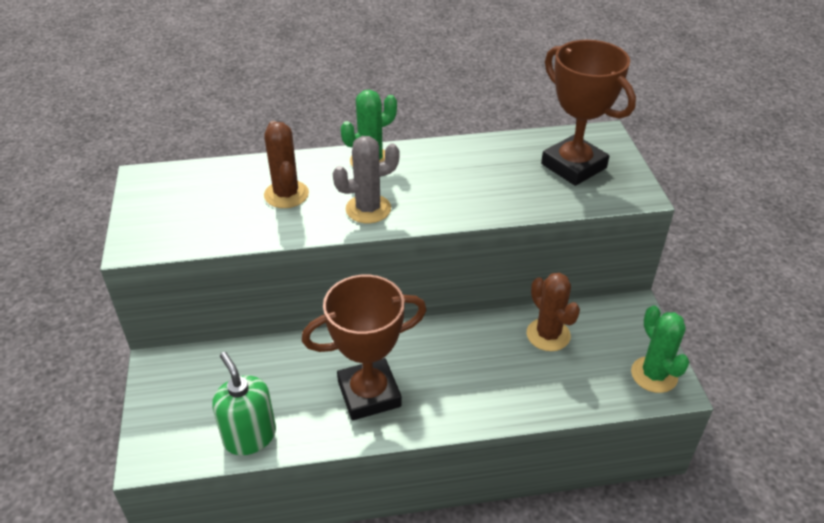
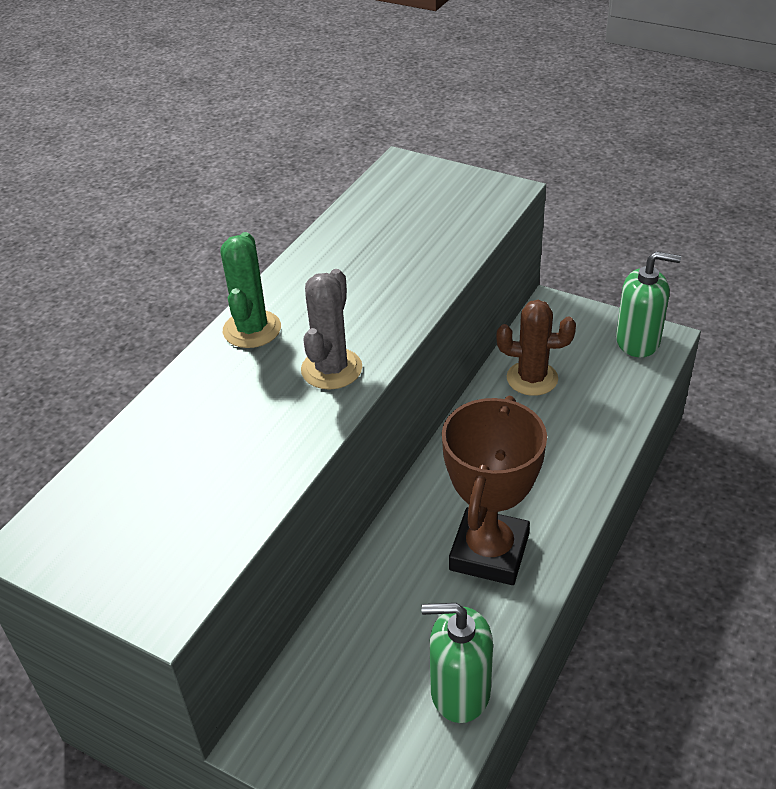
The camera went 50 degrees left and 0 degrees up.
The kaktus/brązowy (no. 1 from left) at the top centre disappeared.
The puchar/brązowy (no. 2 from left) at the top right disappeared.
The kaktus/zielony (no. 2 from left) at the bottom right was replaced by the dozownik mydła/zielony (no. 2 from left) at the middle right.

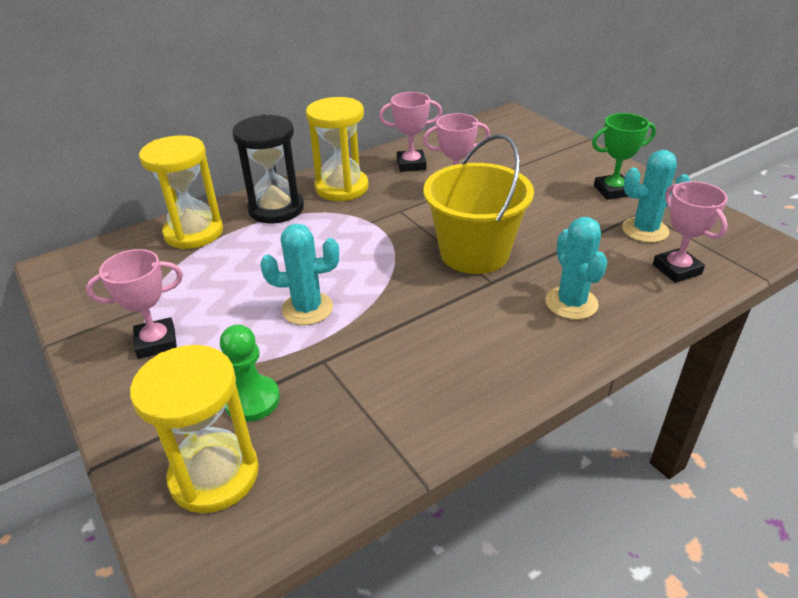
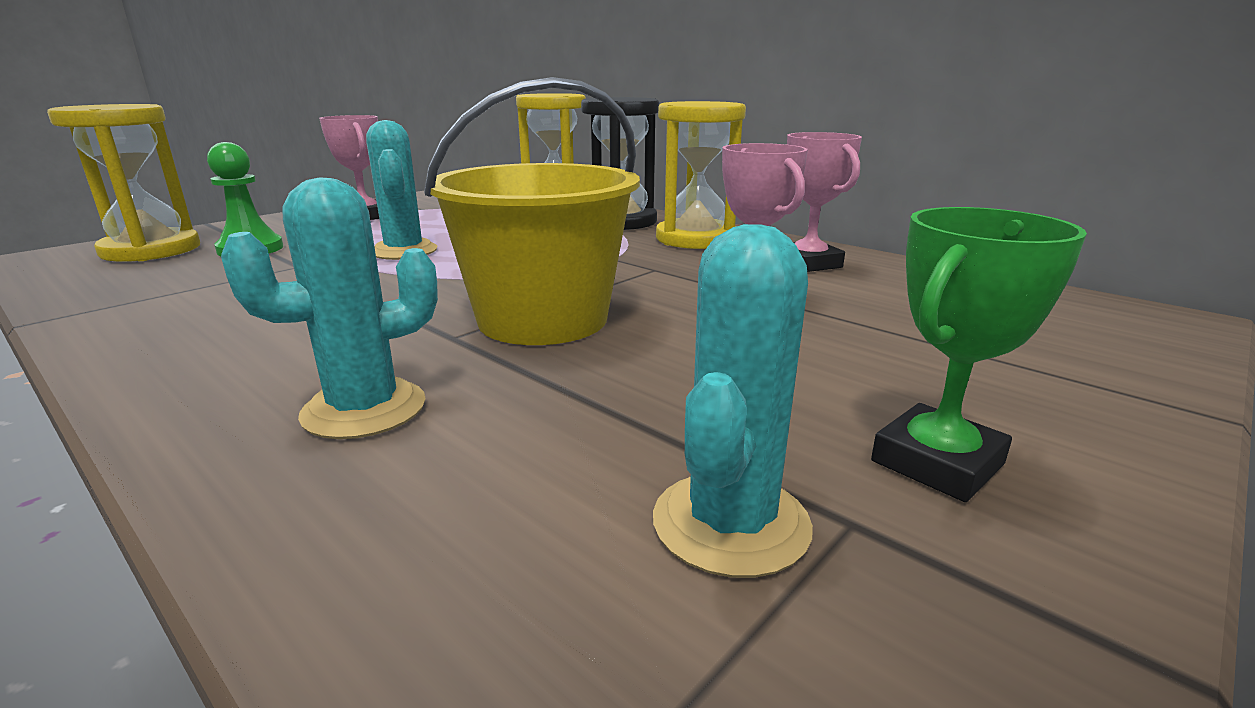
The camera went 75 degrees right and 15 degrees down.
The puchar/zielony at the top right turned 75 degrees clockwise.
The kaktus/turkusowy (no. 3 from left) at the top right turned 45 degrees clockwise.
The puchar/różowy (no. 4 from left) at the middle right disappeared.

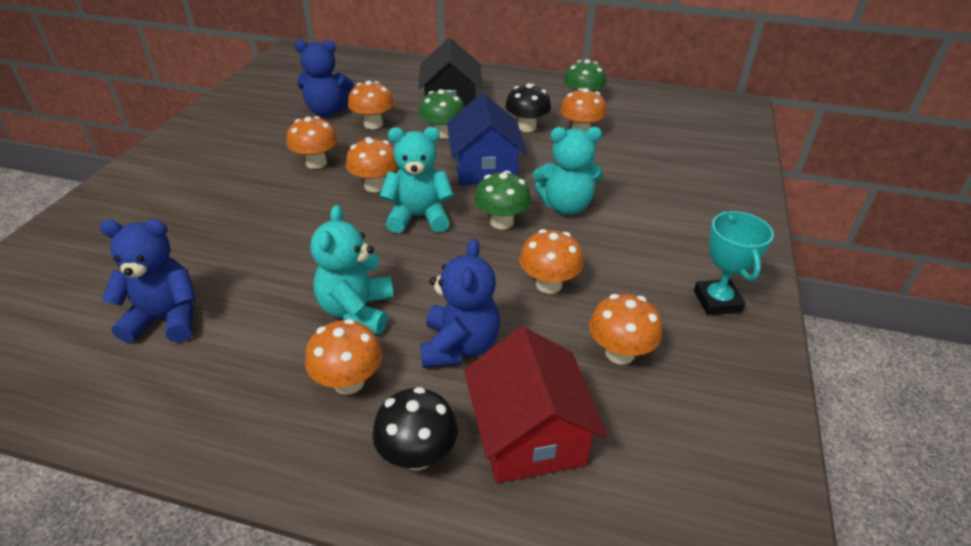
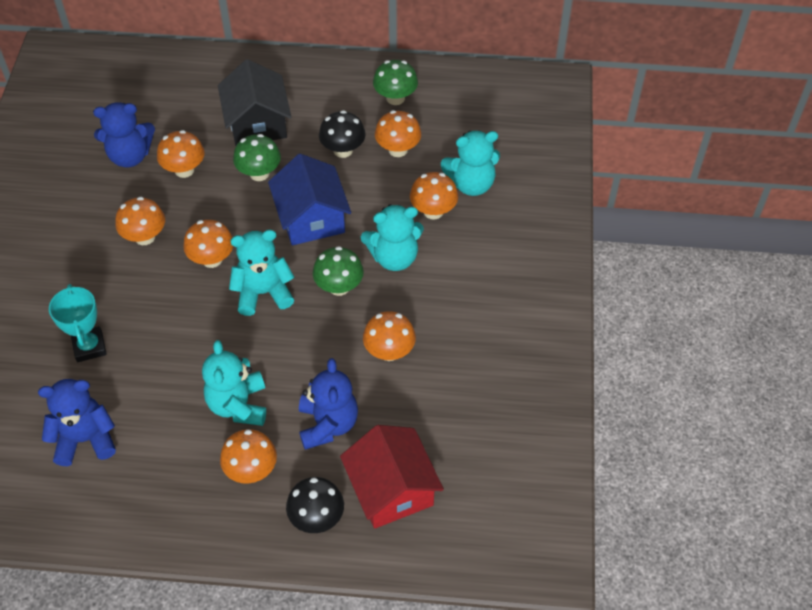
The camera went 10 degrees left and 15 degrees up.
The grzyb/pomarańczowy (no. 7 from left) moved from the centre to the top centre.
The puchar/turkusowy moved from the middle right to the middle left.
The miś/turkusowy (no. 4 from left) at the top centre appeared.

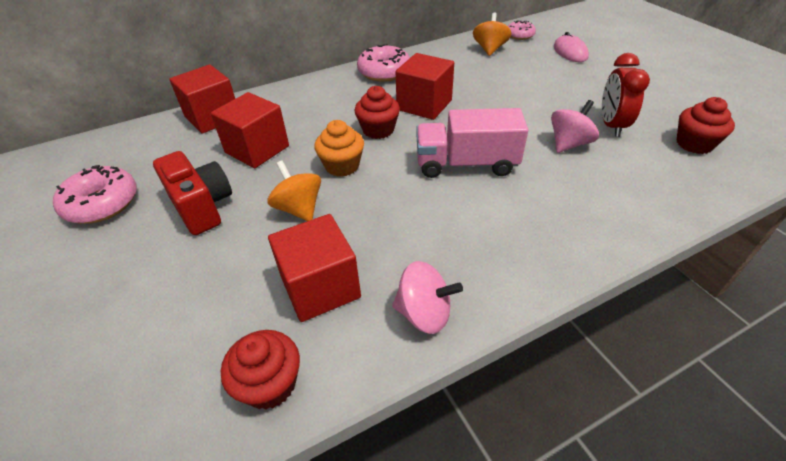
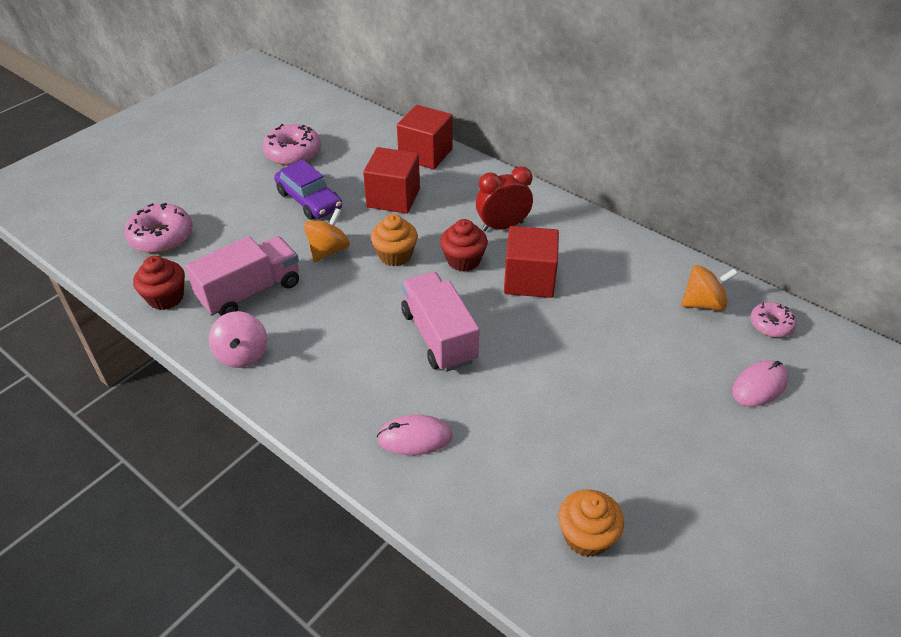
The camera went 65 degrees right and 0 degrees up.
The aparat fotograficzny/czerwony at the middle left was replaced by the samochód/fioletowy at the top centre.
The sześcian/czerwony (no. 3 from left) at the centre was replaced by the ciężarówka/różowy (no. 1 from left) at the middle left.
The donut/różowy (no. 2 from left in the first image) moved from the top centre to the middle left.
The bączek/różowy (no. 2 from left) at the top right disappeared.
The budzik/czerwony moved from the top right to the top centre.
The muffinka/czerwony (no. 3 from left) at the top right became the muffinka/pomarańczowy (no. 2 from left) at the bottom centre.
The myszka/różowy (no. 1 from left) at the bottom centre appeared.

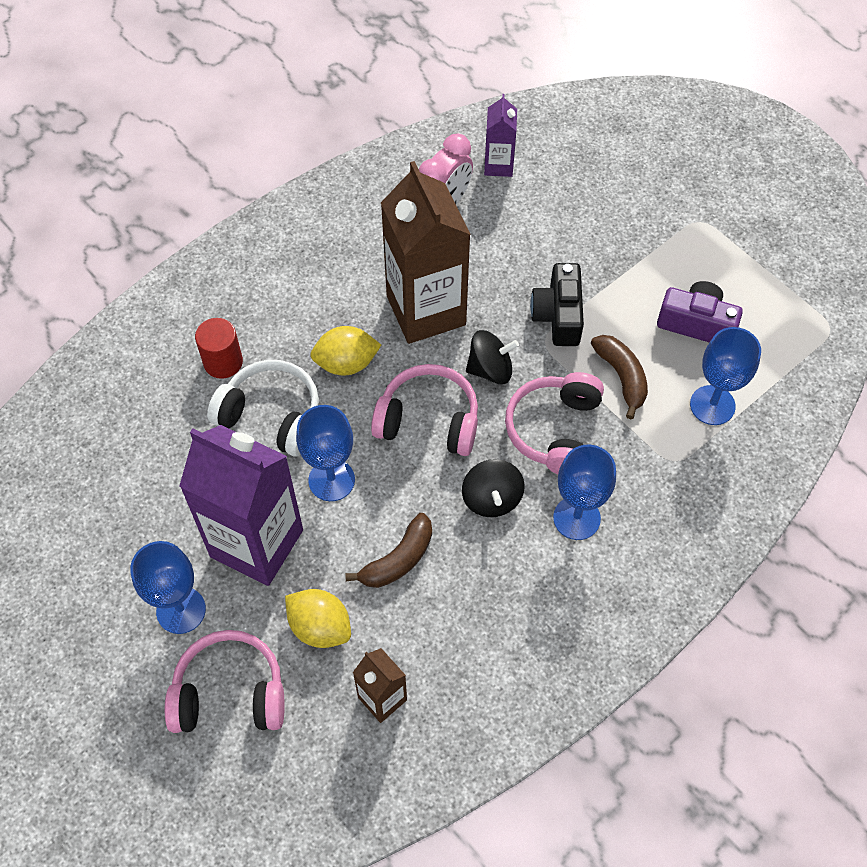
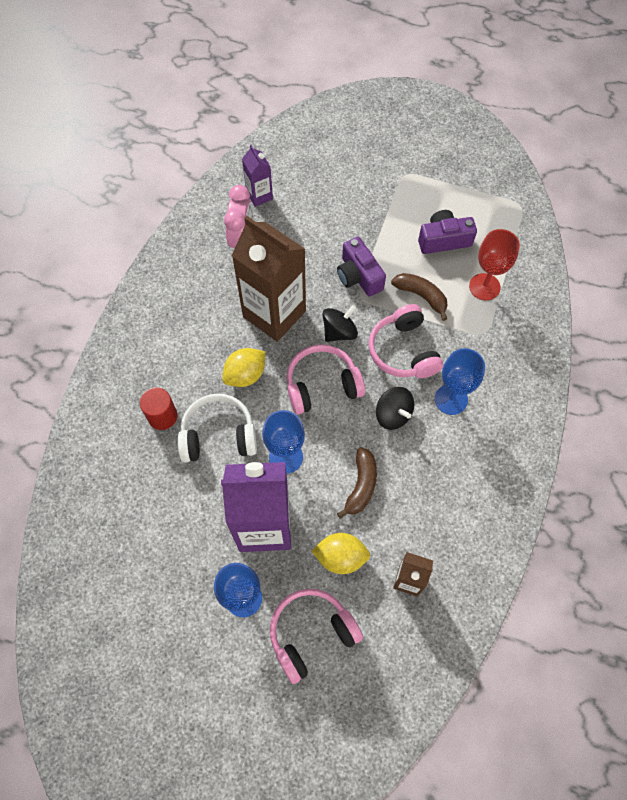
The camera went 30 degrees left and 5 degrees up.
The aparat fotograficzny/czarny at the centre became the aparat fotograficzny/fioletowy (no. 1 from left) at the centre.
The kielich/niebieski (no. 4 from left) at the middle right became the kielich/czerwony at the top right.

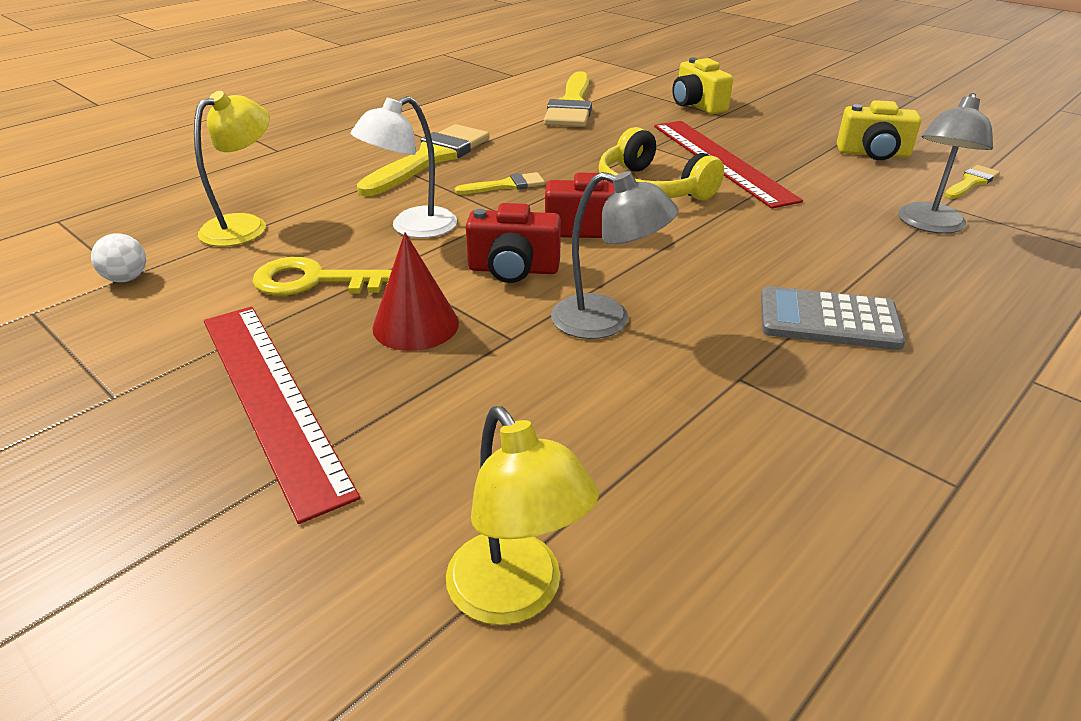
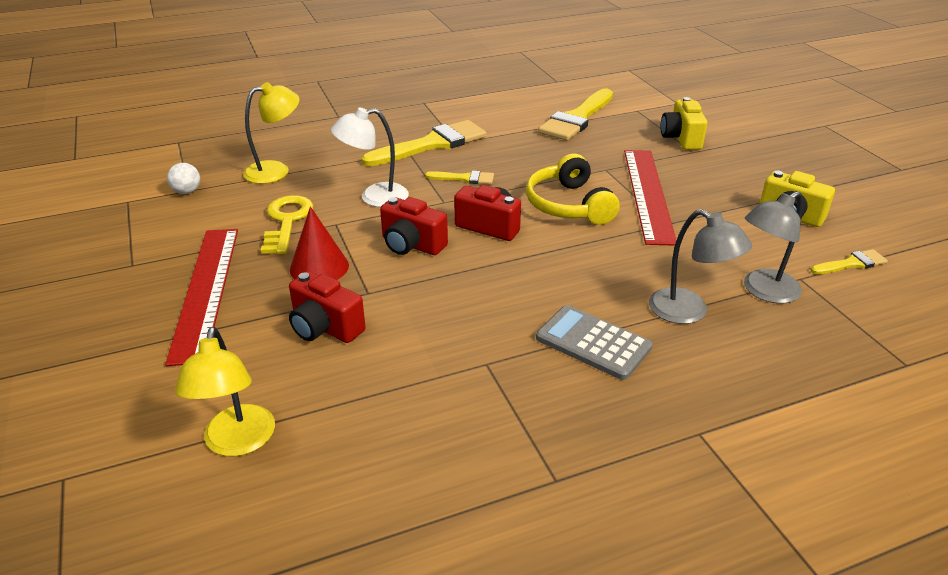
The camera went 25 degrees right and 0 degrees up.
The klucz/żółty at the middle left turned 60 degrees clockwise.
The lampka/szary (no. 1 from left) moved from the centre to the middle right.
The aparat fotograficzny/czerwony (no. 1 from left) at the centre appeared.

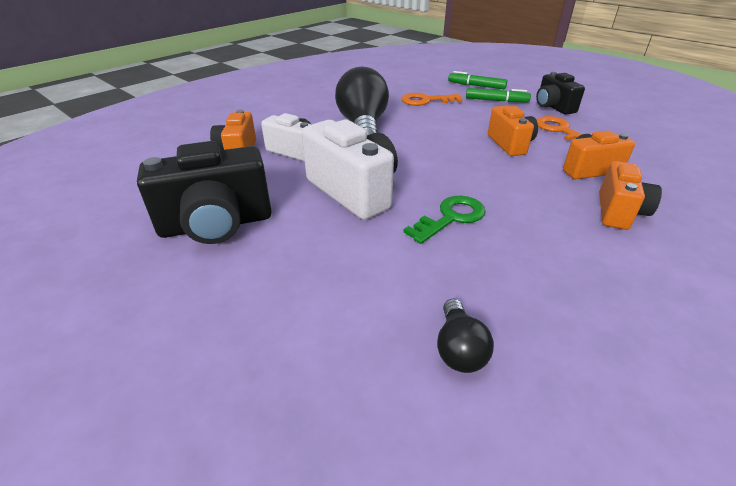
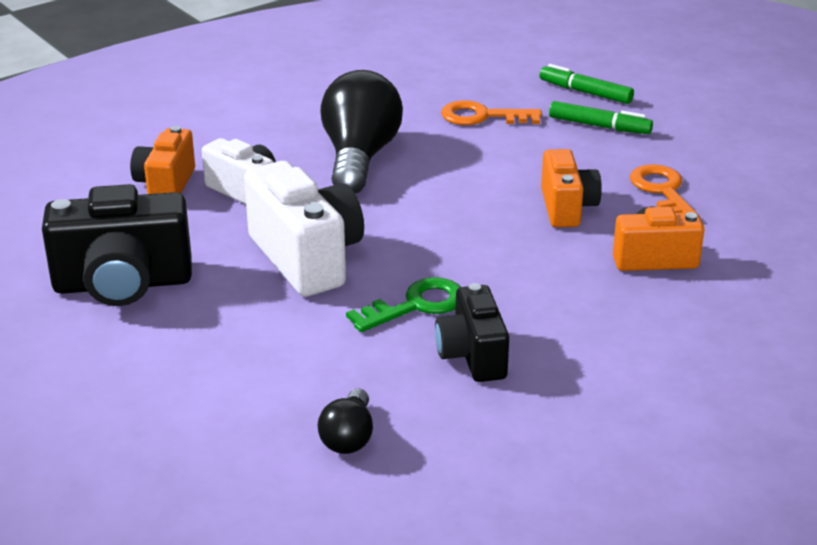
The camera went 10 degrees right and 5 degrees down.
The aparat fotograficzny/czarny (no. 2 from left) moved from the top right to the centre.
The aparat fotograficzny/pomarańczowy (no. 4 from left) at the middle right disappeared.

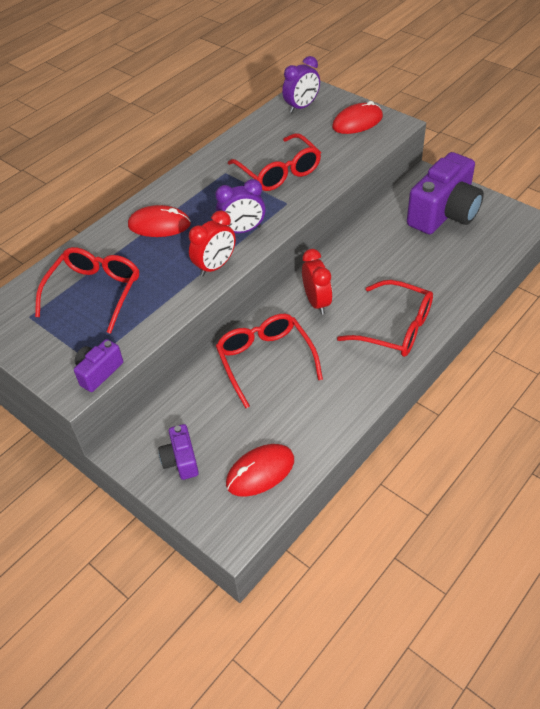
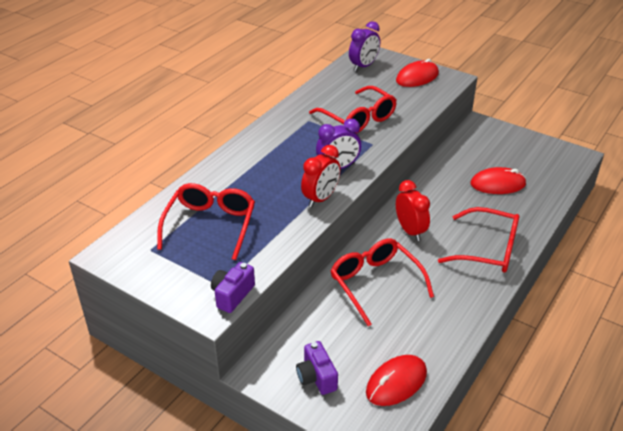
The camera went 10 degrees left and 10 degrees down.
The myszka/czerwony (no. 1 from left in the first image) moved from the top left to the middle right.
The aparat fotograficzny/fioletowy (no. 3 from left) at the top right disappeared.

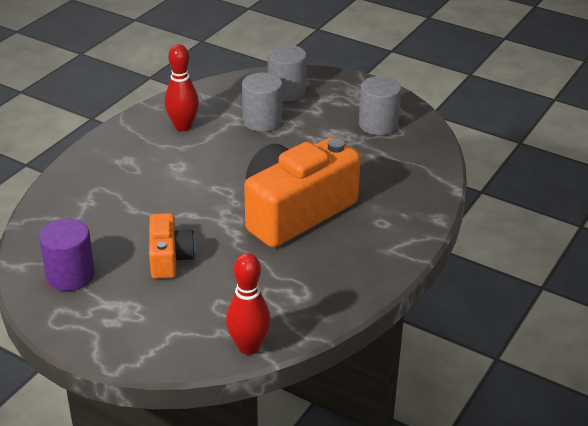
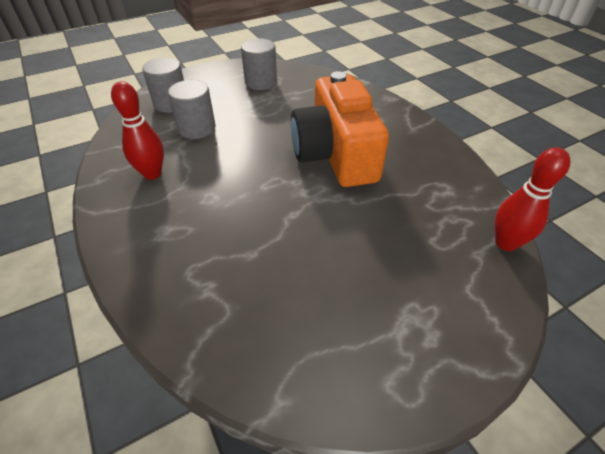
The camera went 60 degrees left and 10 degrees up.
The walec/fioletowy at the middle left disappeared.
The aparat fotograficzny/pomarańczowy (no. 1 from left) at the middle left disappeared.

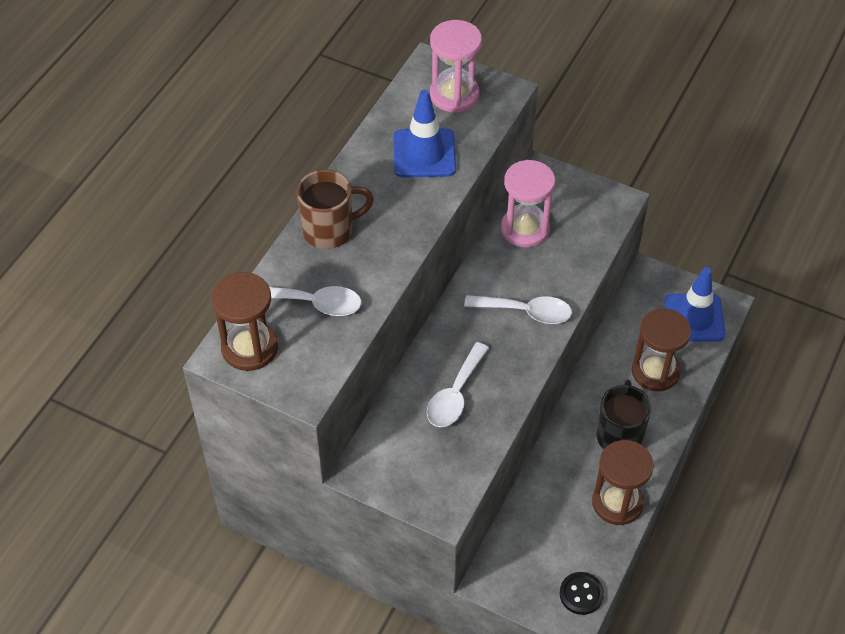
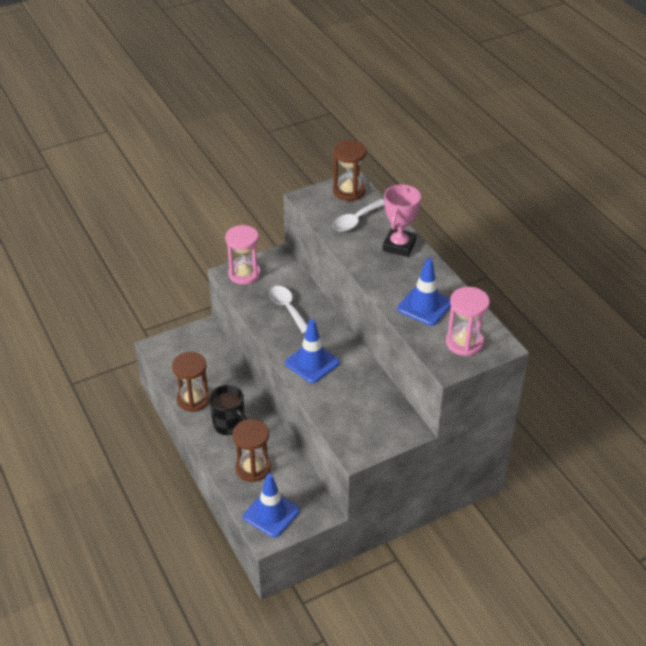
The camera went 125 degrees right and 10 degrees down.
The kubek/brązowy at the top centre was replaced by the puchar/różowy at the centre.
The łyżka/biały (no. 3 from left) at the centre was replaced by the pachołek/niebieski (no. 2 from left) at the centre.
The klepsydra/różowy (no. 2 from left in the first image) moved from the top centre to the centre.
The guzik/czarny at the bottom right disappeared.

